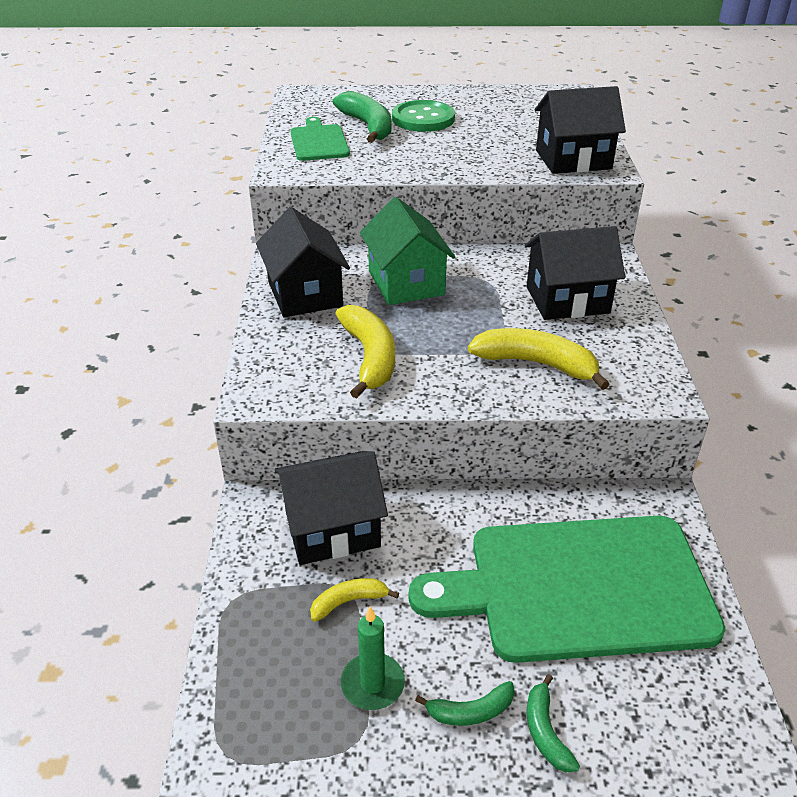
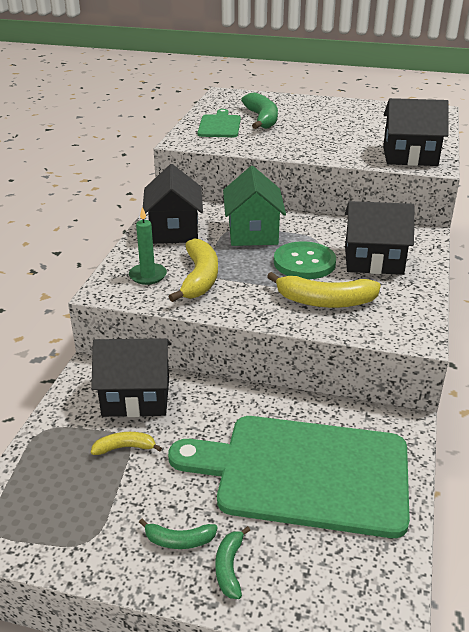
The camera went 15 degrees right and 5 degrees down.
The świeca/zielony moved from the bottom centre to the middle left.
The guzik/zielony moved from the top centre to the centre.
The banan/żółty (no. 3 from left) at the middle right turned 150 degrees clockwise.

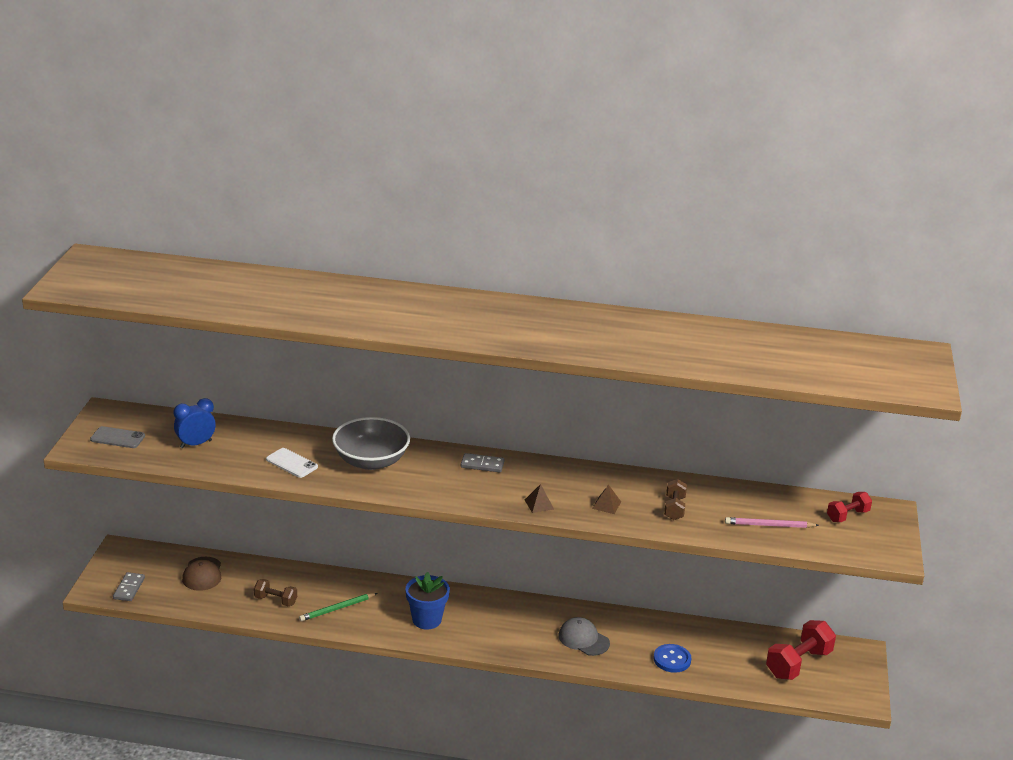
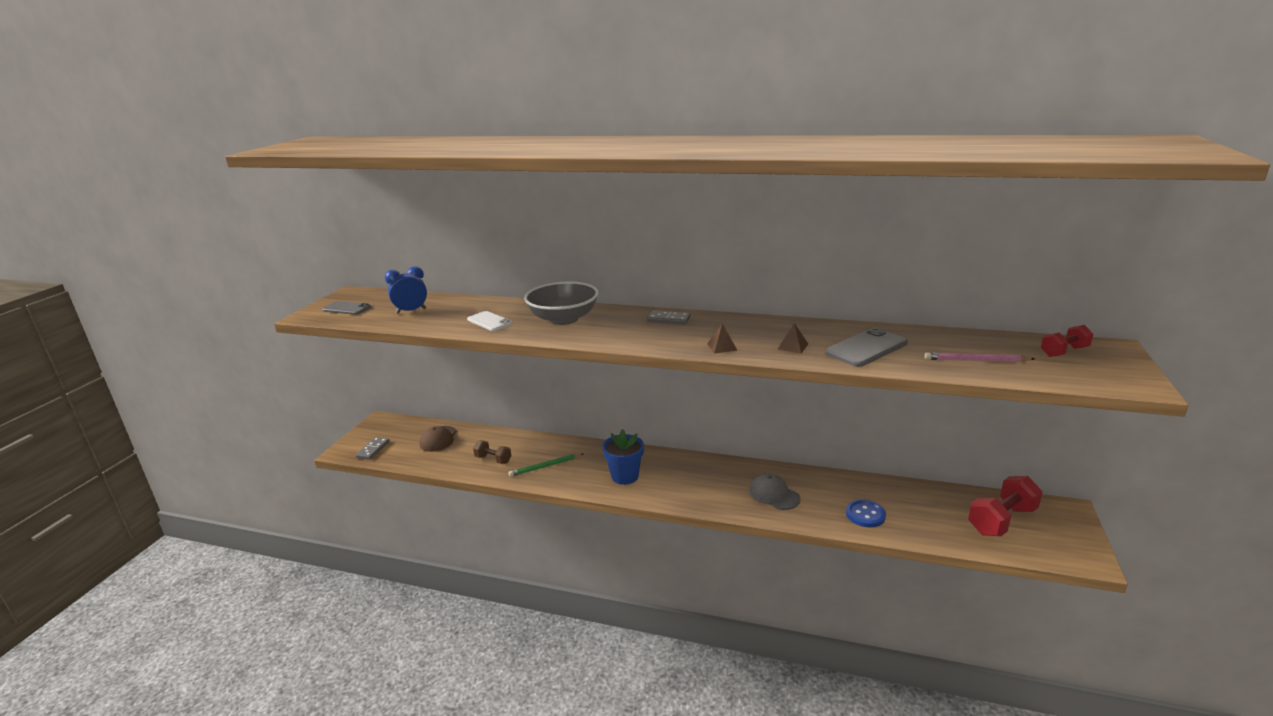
The camera went 10 degrees right and 5 degrees down.
The hantel/brązowy (no. 2 from left) at the centre was replaced by the telefon/szary (no. 2 from left) at the middle right.

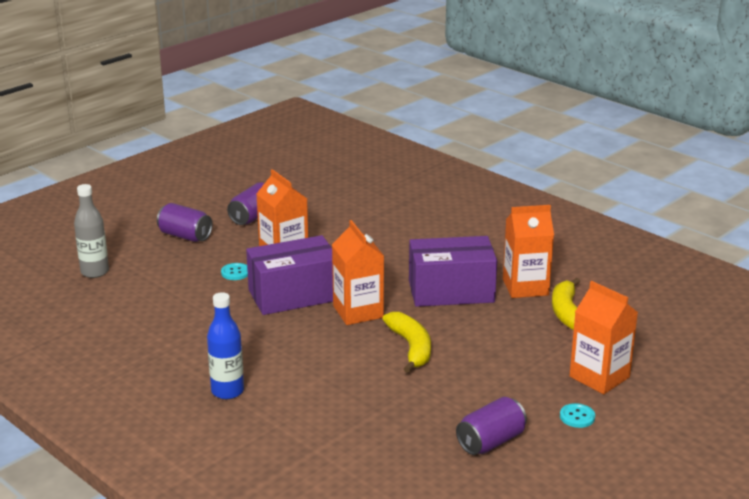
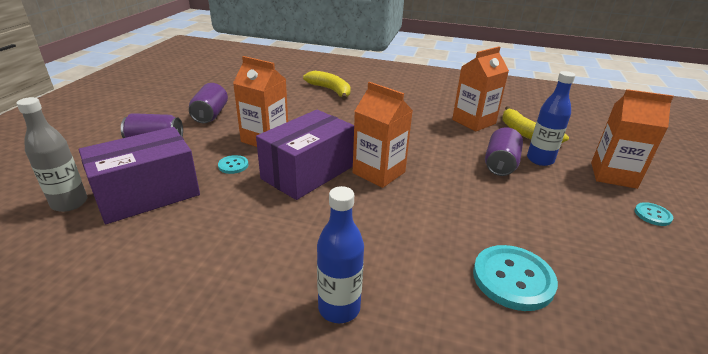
The camera went 30 degrees left and 5 degrees up.
The banan/żółty (no. 1 from left) moved from the bottom centre to the top centre.
The pudełko/fioletowy (no. 2 from left in the first image) moved from the centre to the middle left.
The puszka/fioletowy (no. 3 from left) moved from the bottom centre to the middle right.
The guzik/turkusowy (no. 2 from left) at the bottom right appeared.
The butelka/niebieski (no. 2 from left) at the middle right appeared.

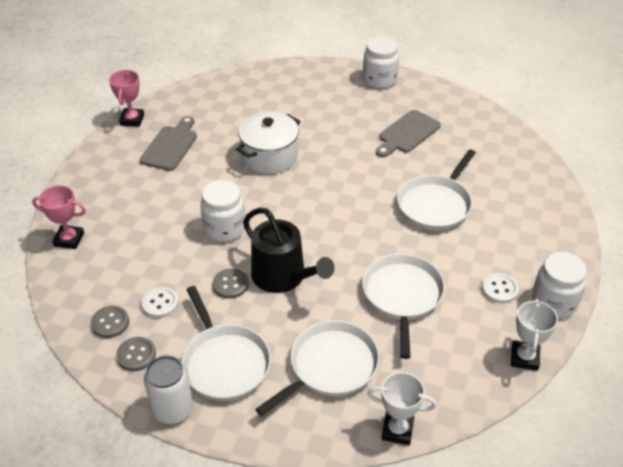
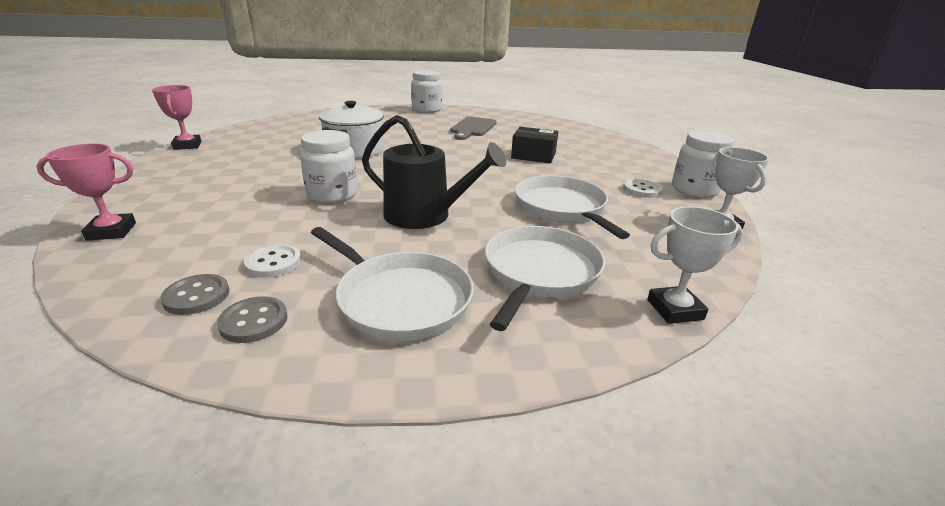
The camera went 25 degrees left and 15 degrees down.
The deska do krojenia/szary (no. 1 from left) at the top left disappeared.
The puszka/biały at the bottom left disappeared.
The guzik/szary (no. 3 from left) at the centre disappeared.
The patelnia/biały (no. 4 from left) at the middle right was replaced by the pudełko/czarny at the top centre.

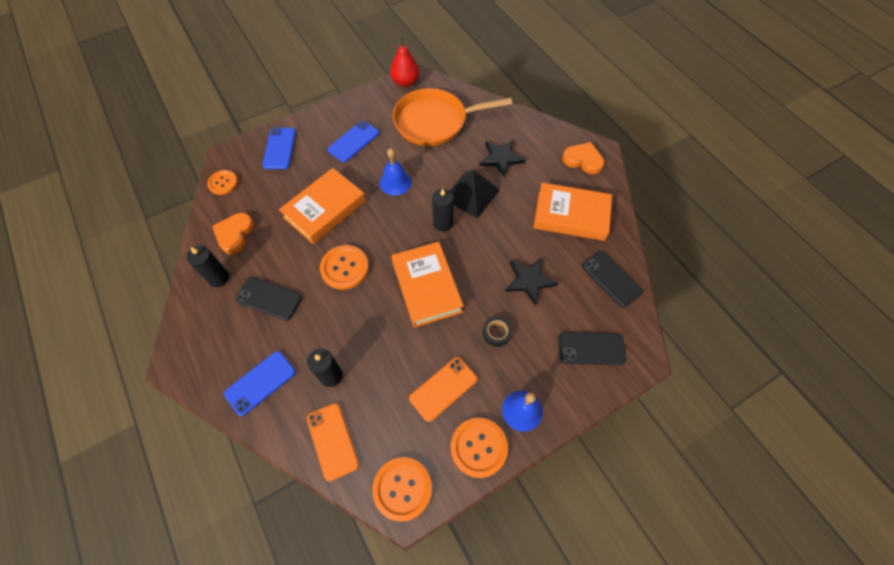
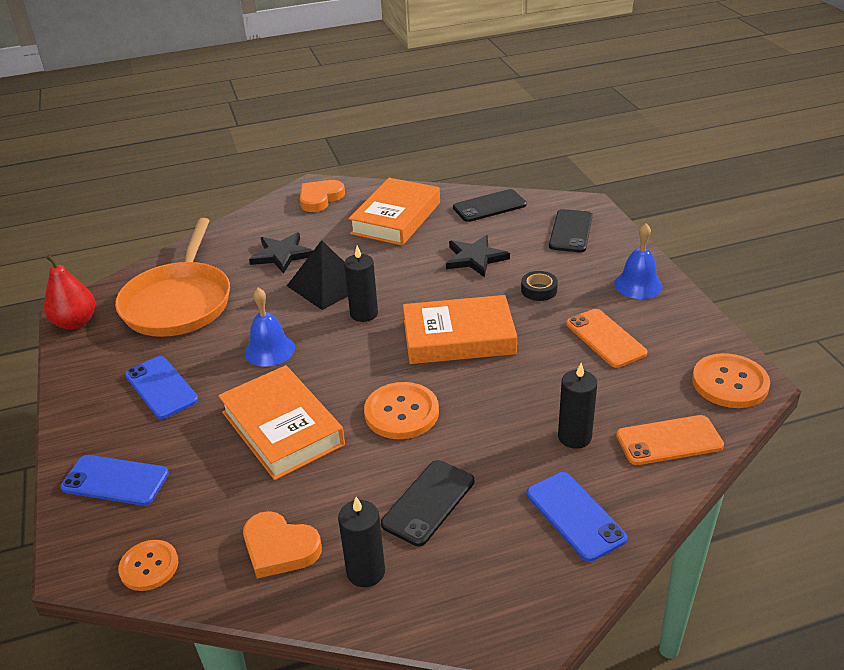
The camera went 75 degrees left and 25 degrees down.
The guzik/pomarańczowy (no. 4 from left) at the bottom centre disappeared.

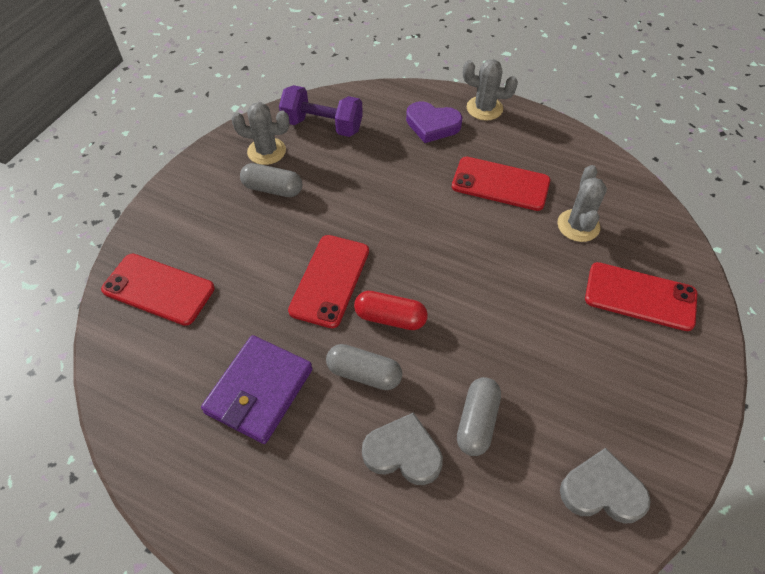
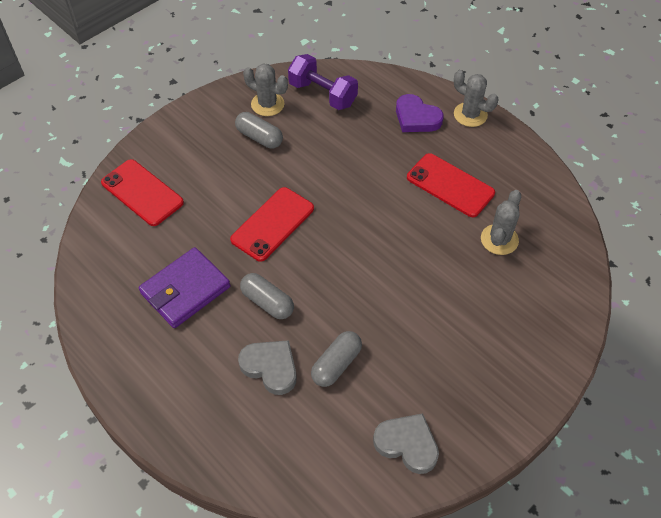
The camera went 20 degrees right and 0 degrees up.
The kapsułka/czerwony at the centre disappeared.
The telefon/czerwony (no. 4 from left) at the middle right disappeared.

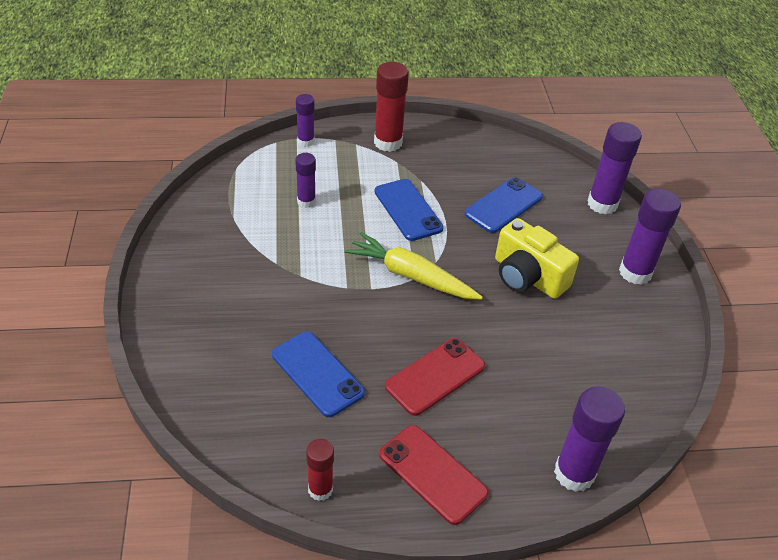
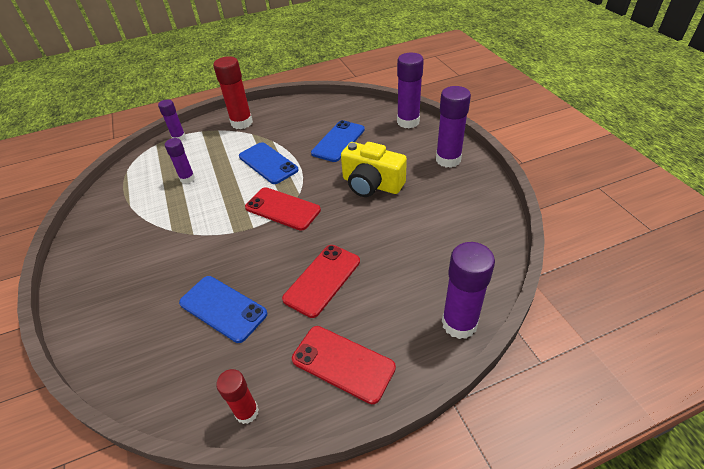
The camera went 10 degrees left and 0 degrees up.
The marchewka/żółty at the centre was replaced by the telefon/czerwony (no. 1 from left) at the centre.

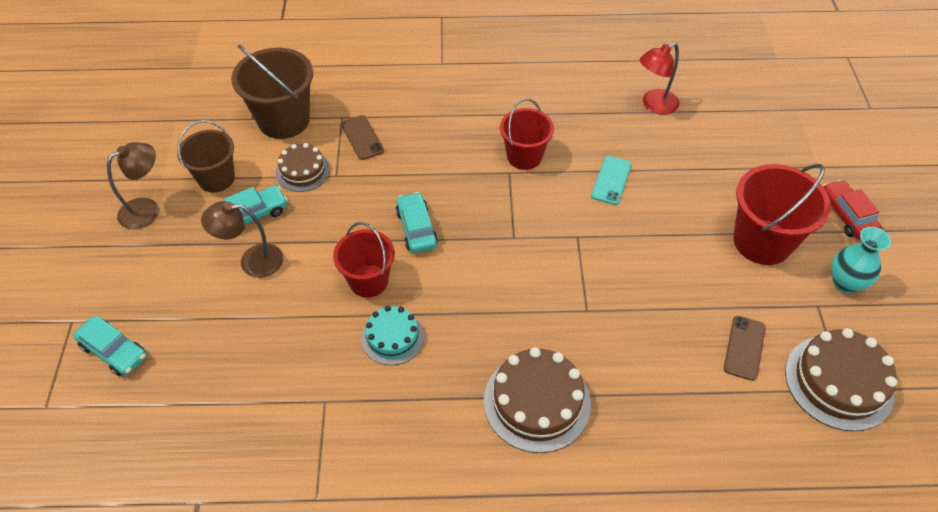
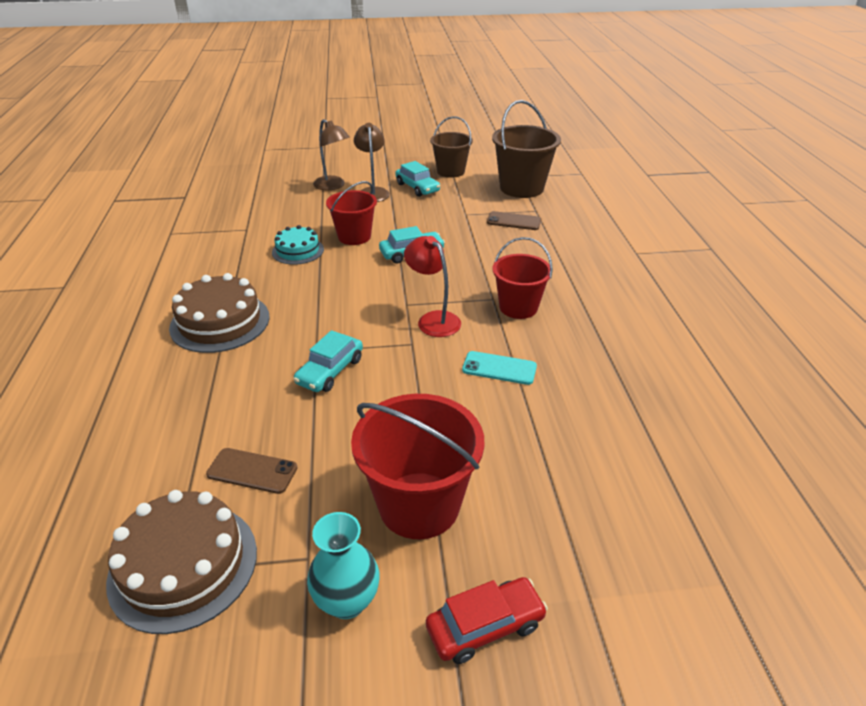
The camera went 85 degrees right and 15 degrees down.
The samochód/turkusowy (no. 1 from left) moved from the bottom left to the centre.
The lampka/brązowy (no. 1 from left) moved from the middle left to the top centre.
The tort/brązowy (no. 1 from left) at the top left disappeared.
The telefon/brązowy (no. 1 from left in the first image) at the top centre turned 45 degrees clockwise.
The lampka/czerwony moved from the top right to the centre.

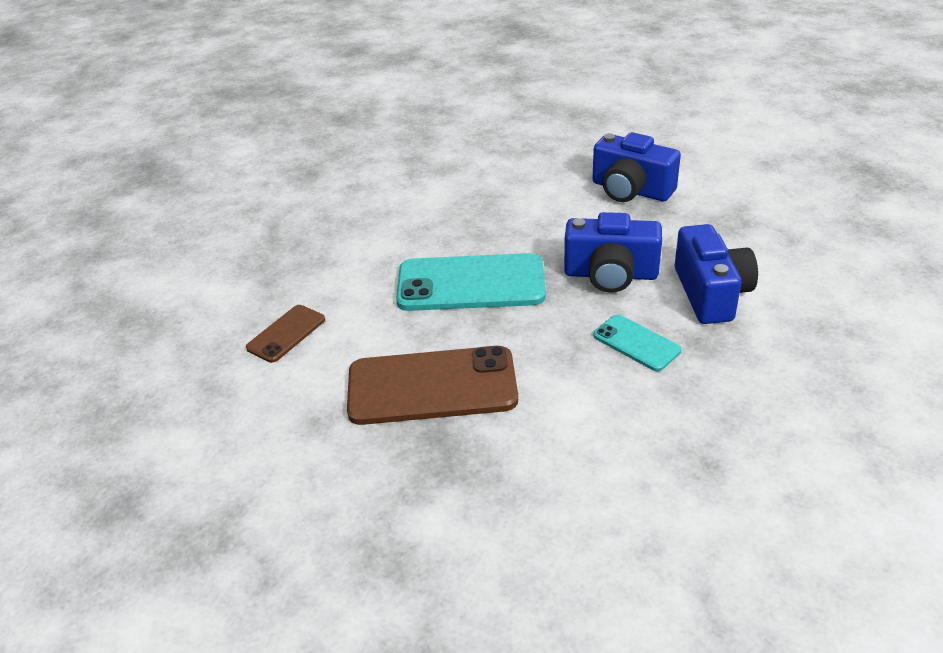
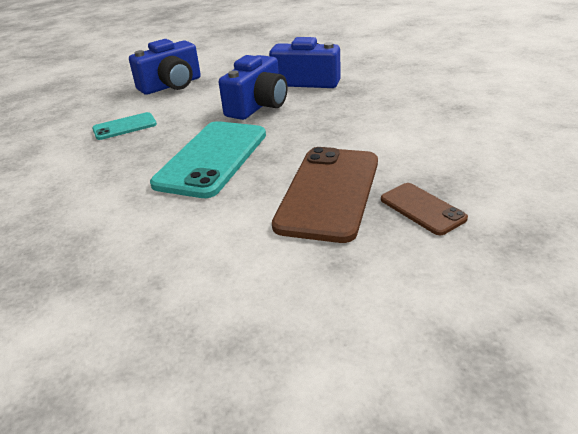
The camera went 70 degrees left and 5 degrees down.
The telefon/brązowy (no. 1 from left in the first image) moved from the middle left to the middle right.
The telefon/turkusowy (no. 2 from left in the first image) moved from the middle right to the top left.

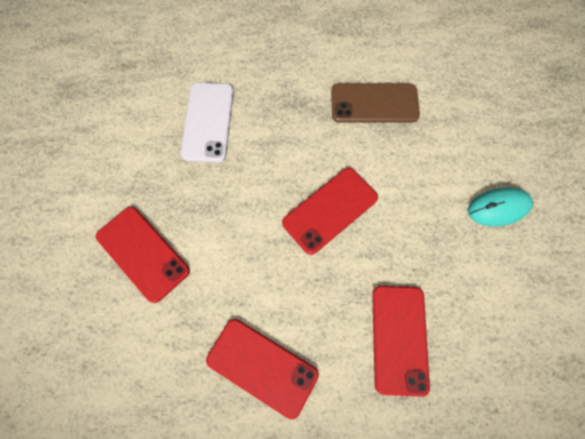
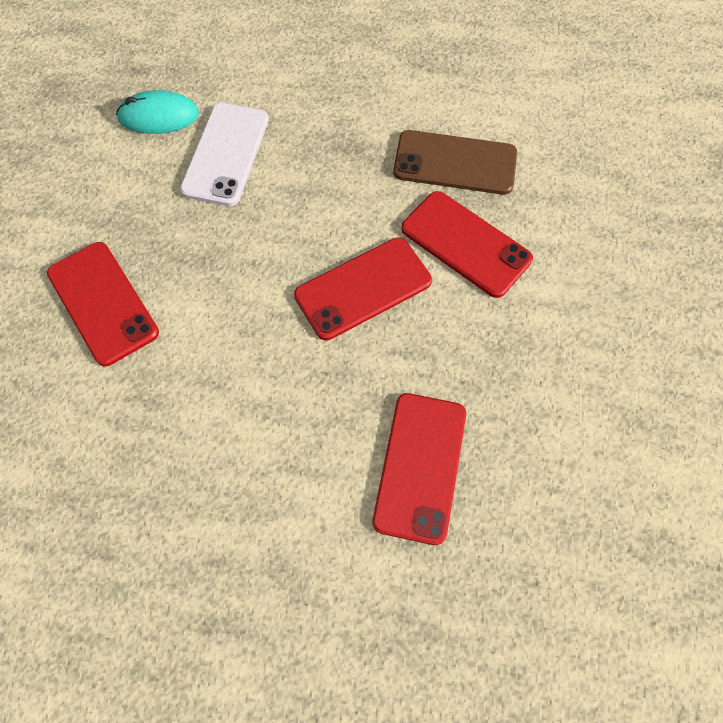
The camera went 10 degrees right and 5 degrees down.
The telefon/czerwony (no. 2 from left in the first image) moved from the bottom centre to the centre.
The myszka/turkusowy moved from the middle right to the top left.

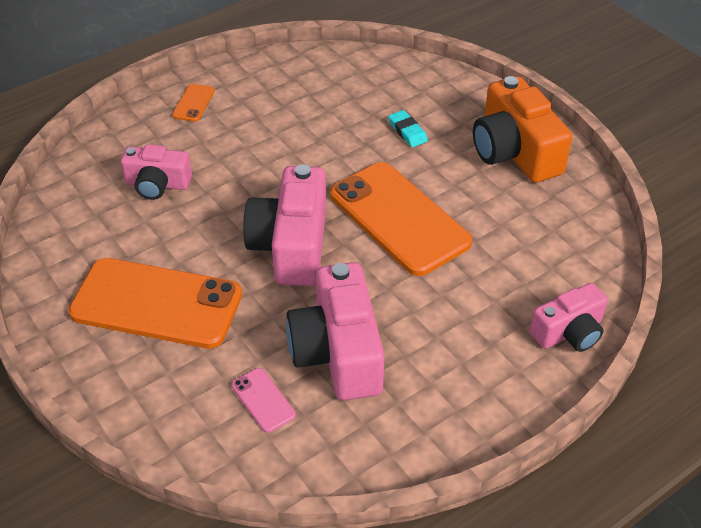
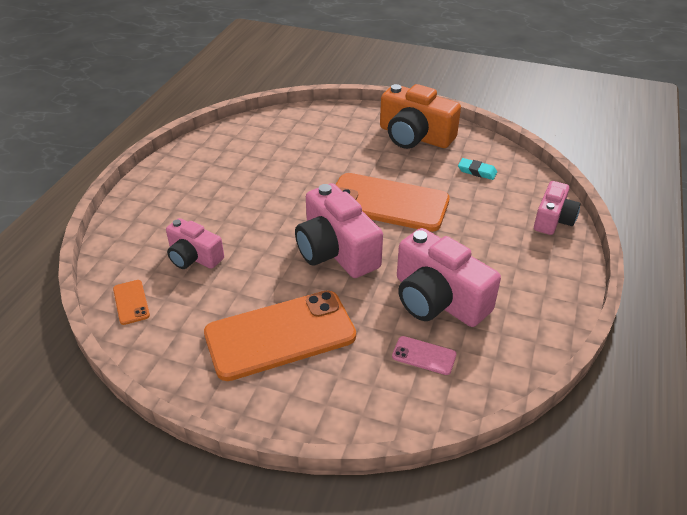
The camera went 35 degrees left and 5 degrees down.
The aparat fotograficzny/różowy (no. 1 from left) at the top left turned 60 degrees clockwise.
The telefon/pomarańczowy (no. 2 from left in the first image) moved from the top left to the middle left.
The gumka do mazania/turkusowy moved from the top centre to the top right.

